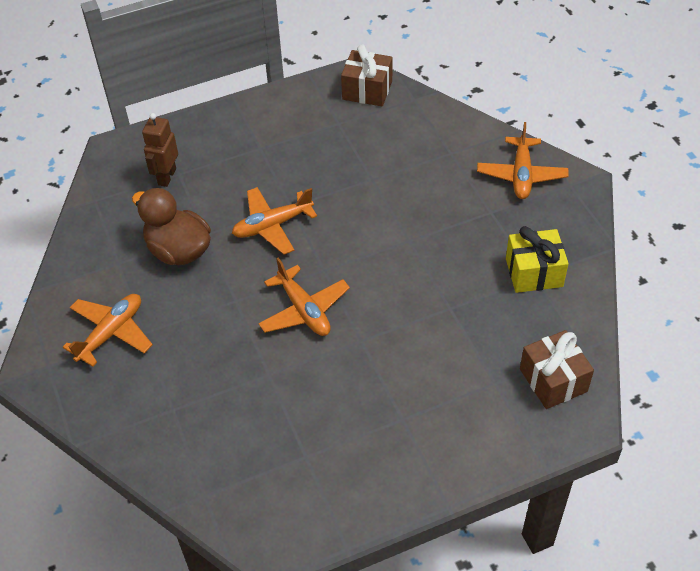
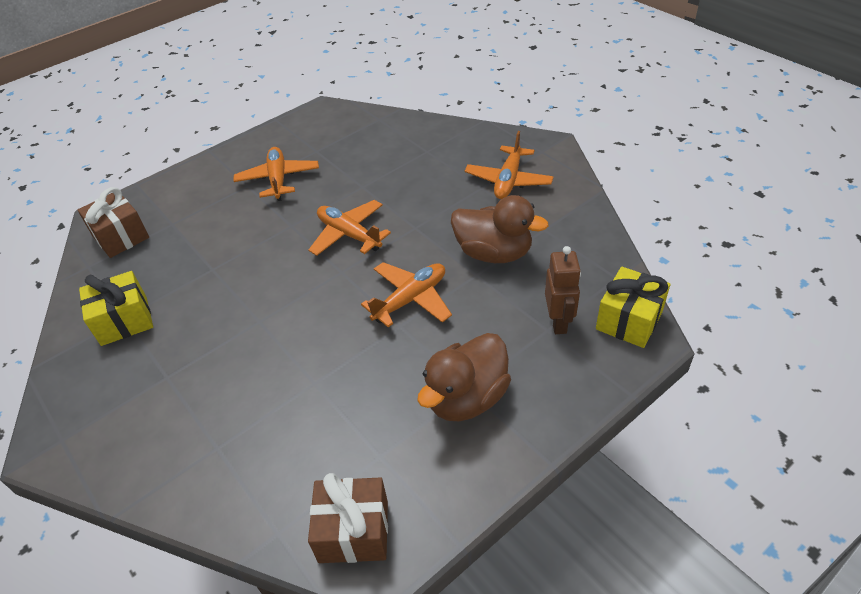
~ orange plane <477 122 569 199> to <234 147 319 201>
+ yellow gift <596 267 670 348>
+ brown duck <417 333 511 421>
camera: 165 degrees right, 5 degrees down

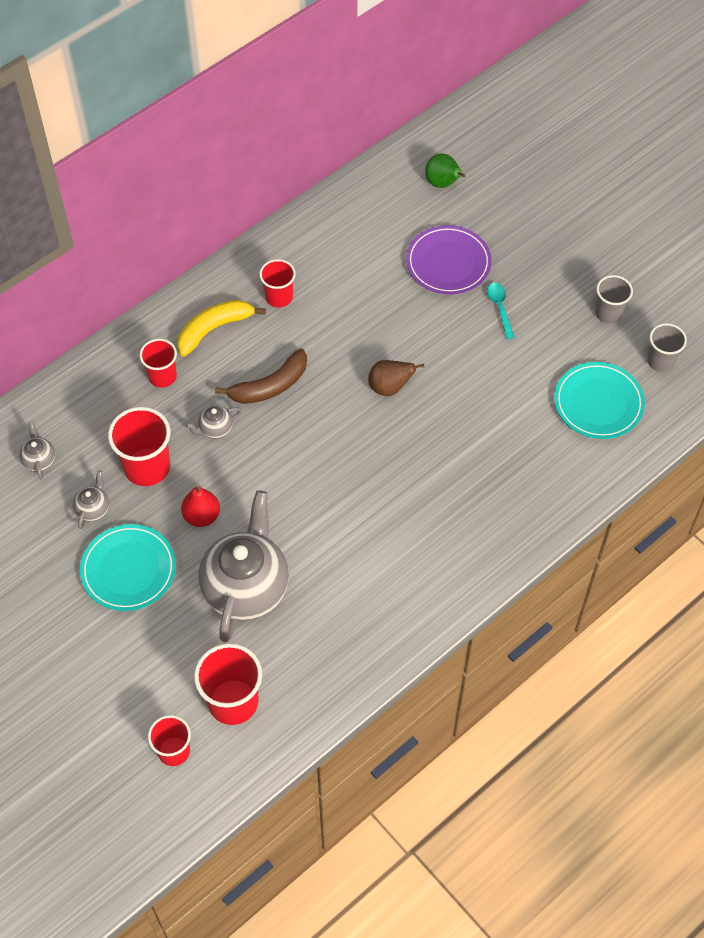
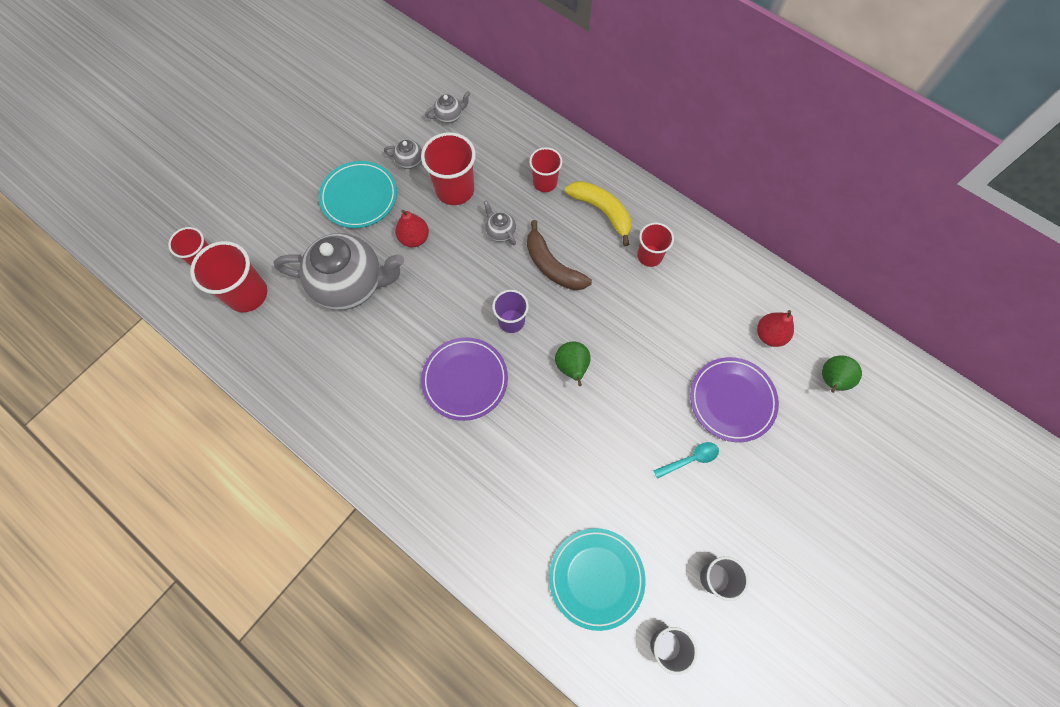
~ brown pear <368 360 424 396> to green pear <555 342 591 386>
+ purple cup <492 290 529 333>
+ red pear <757 310 794 347>
+ purple plate <421 337 508 421>
camera: 80 degrees right, 10 degrees up

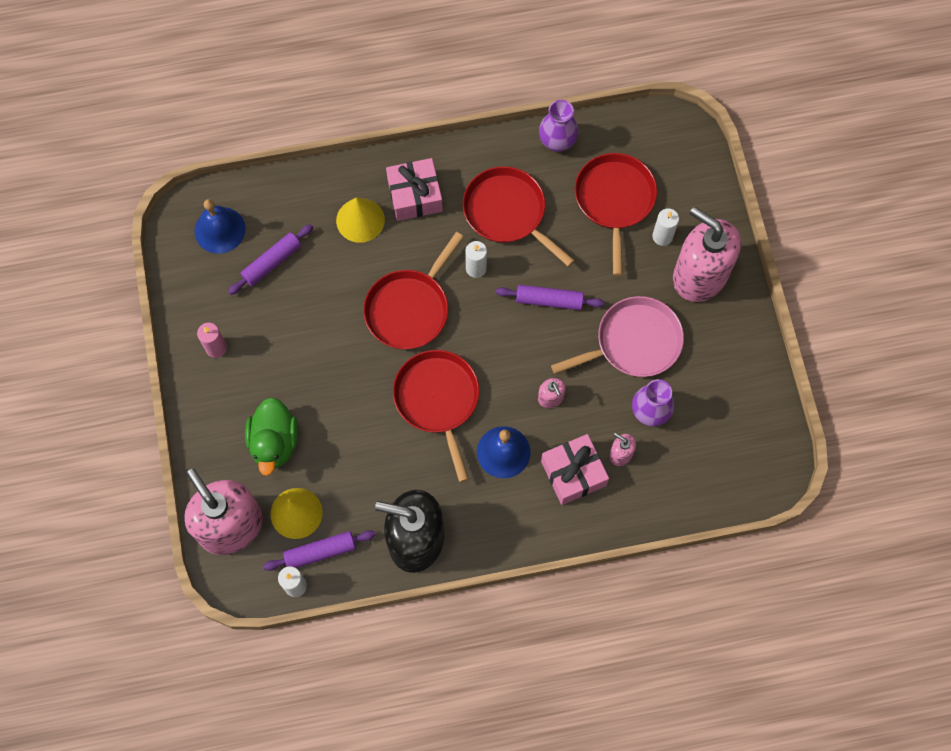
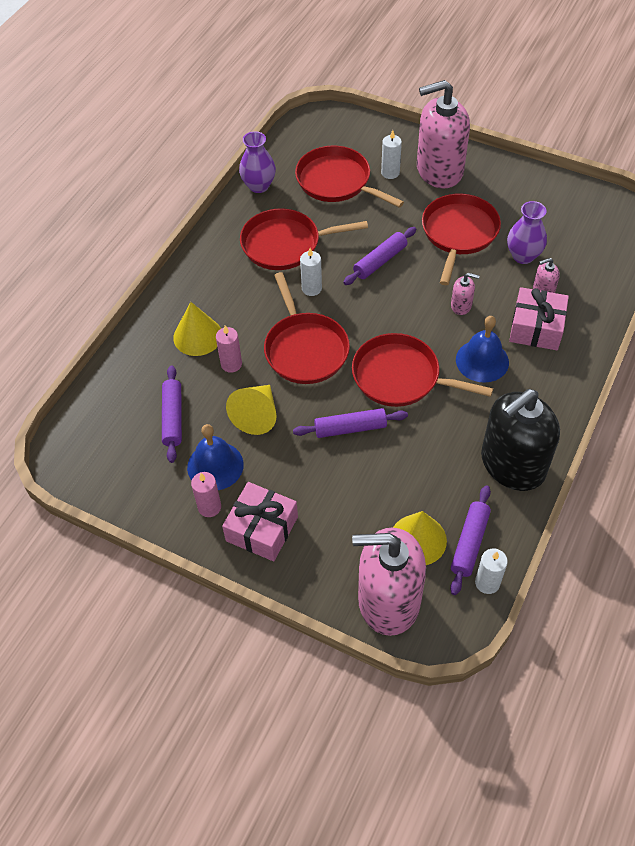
~ pink gift <386 158 443 221> to <222 482 298 561>
~ blue bell <195 199 245 254> to <187 424 244 490>
~ pink pan <551 296 684 377> to red pan <422 194 501 285>
- green duck <245 397 298 476>
+ pink candle <216 326 242 373>
+ yellow cone <226 385 277 435>
+ purple rolling pin <293 408 408 438>
camera: 50 degrees left, 15 degrees down

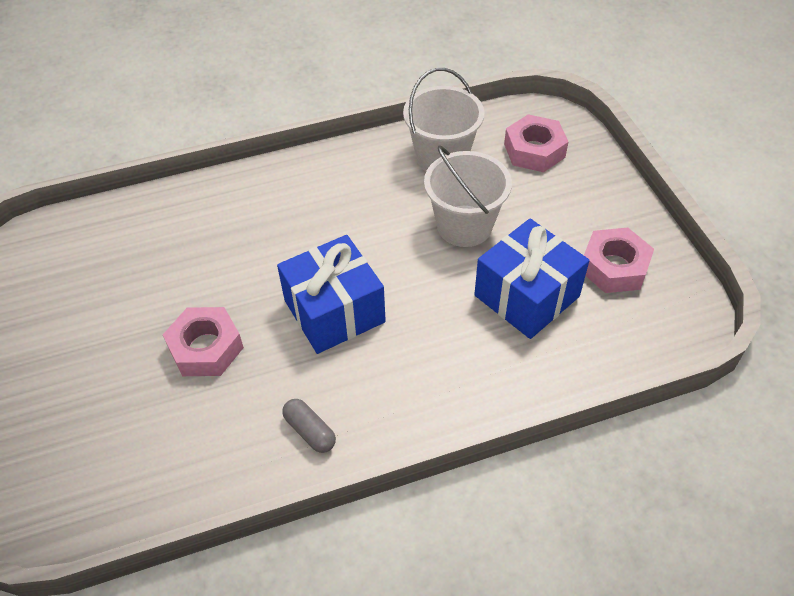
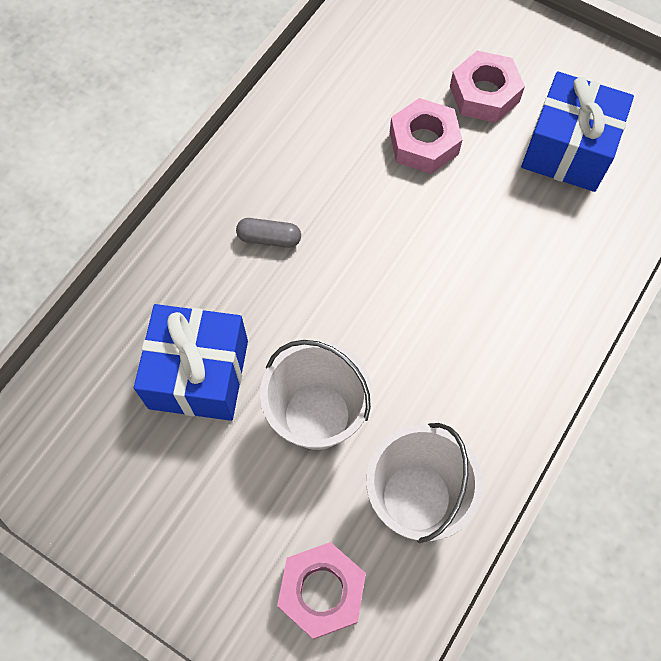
~ pink nut <584 228 654 293> to <450 51 525 123>
~ blue gift <277 235 386 354> to <521 71 634 192>
~ grey capsule <282 399 336 453> to <236 218 301 248>
camera: 140 degrees right, 15 degrees up

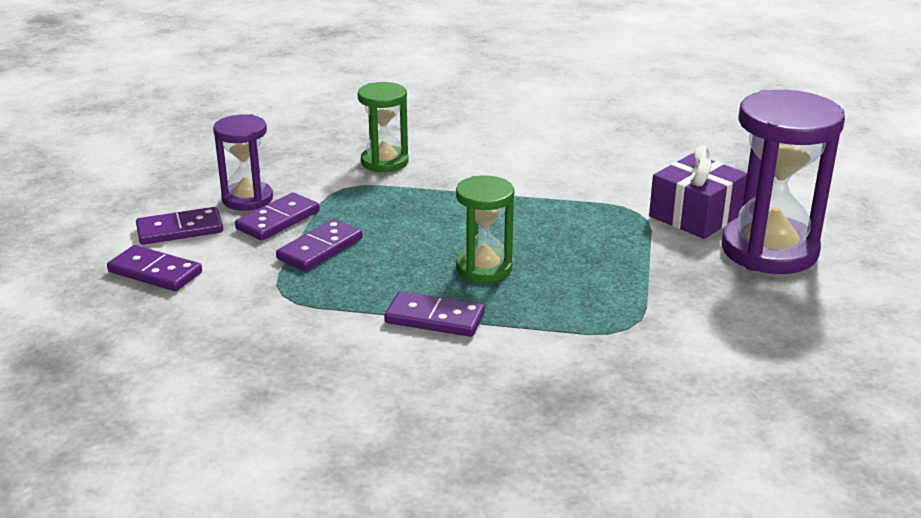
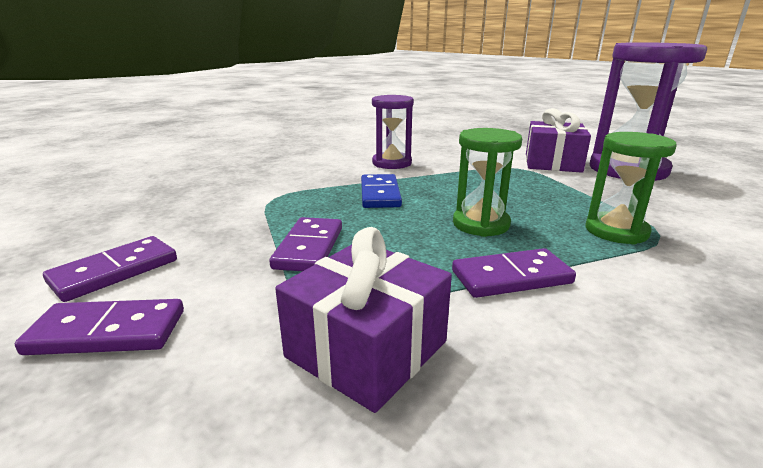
~ green hourglass <358 82 409 172> to <585 132 677 245>
~ purple hourglass <213 114 273 211> to <372 95 414 169>
- purple domino <235 192 320 241>
+ blue domino <361 174 402 208>
+ purple gift <275 227 452 413>
camera: 30 degrees left, 5 degrees down

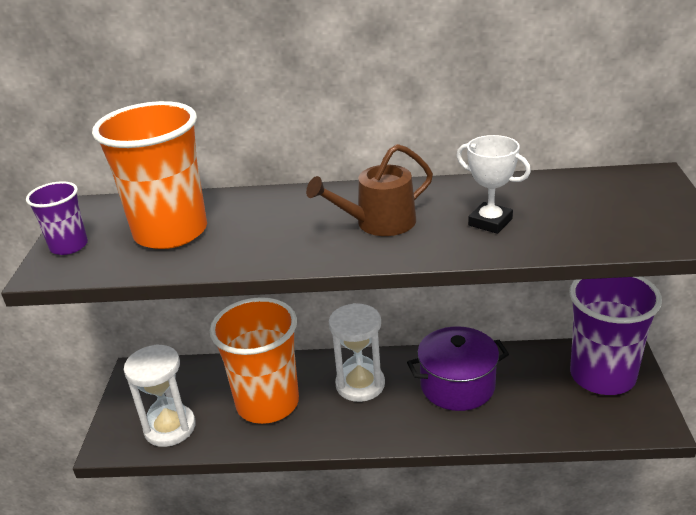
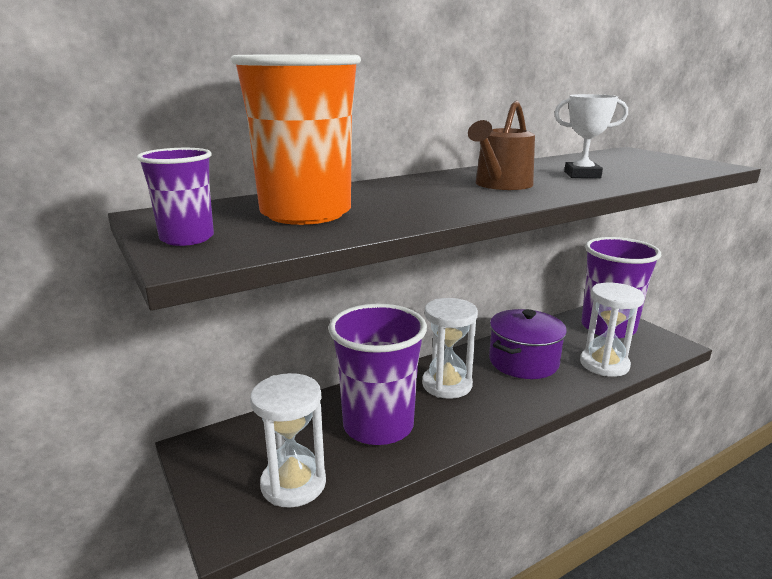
~ orange cup <210 297 299 424> to purple cup <329 304 427 445>
+ white hourglass <580 283 645 377>
camera: 35 degrees left, 10 degrees down

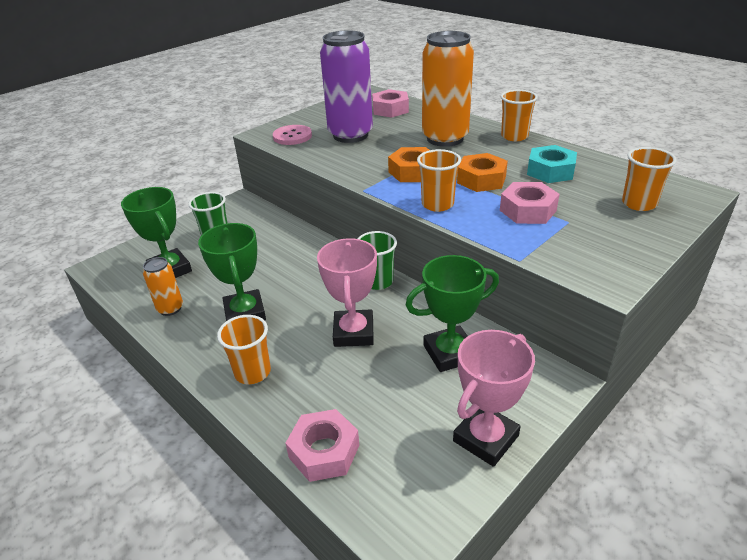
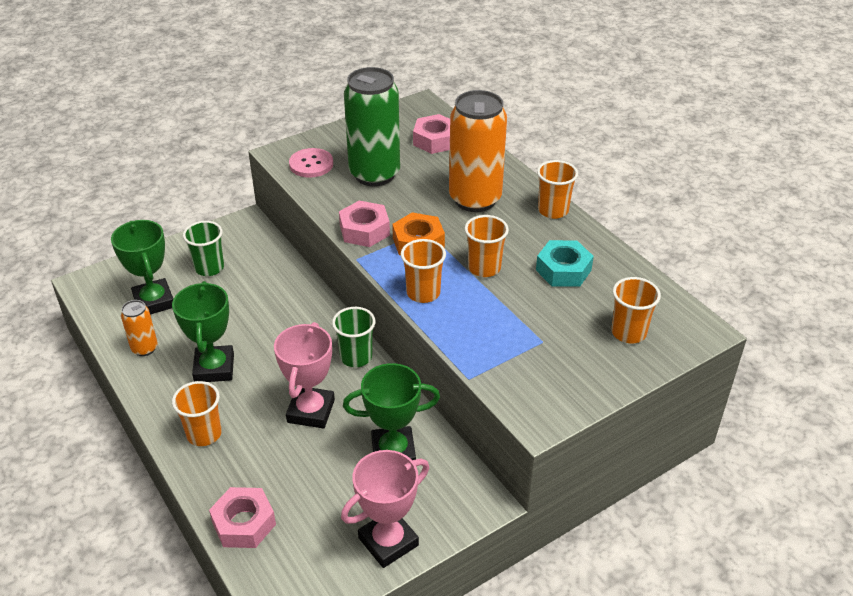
~ purple can <320 30 373 143> to green can <344 67 400 186>
~ orange nut <457 153 508 192> to orange cup <465 215 509 277>
~ pink nut <500 182 560 224> to <339 201 390 247>
camera: 10 degrees right, 5 degrees up

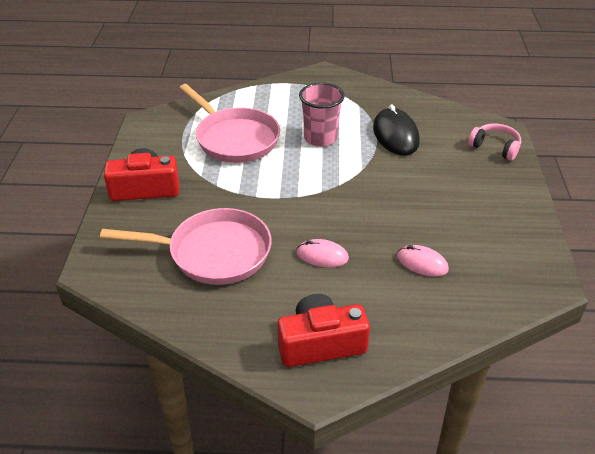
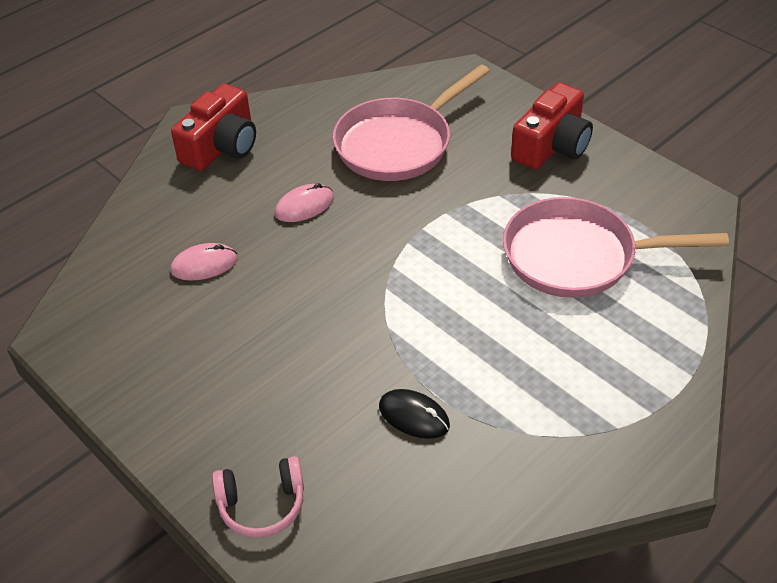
- pink cup <299 82 345 147>
~ black mouse <373 104 420 155> = <379 389 450 439> x0.61
camera: 135 degrees right, 5 degrees up

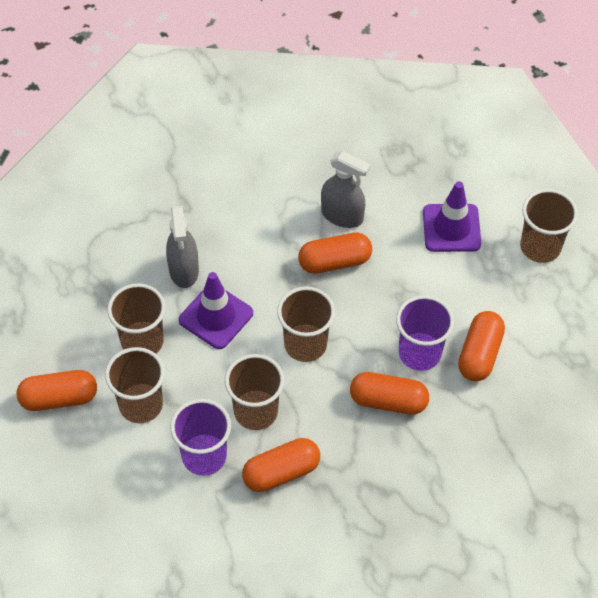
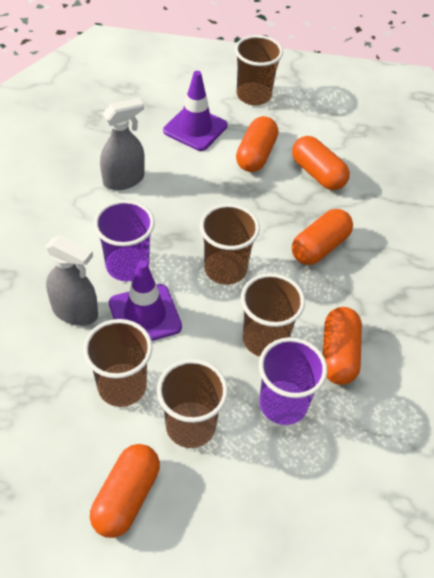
~ orange capsule <298 232 372 274> to <236 116 278 172>
~ purple cup <396 295 454 371> to <94 200 155 281>
camera: 60 degrees left, 5 degrees down

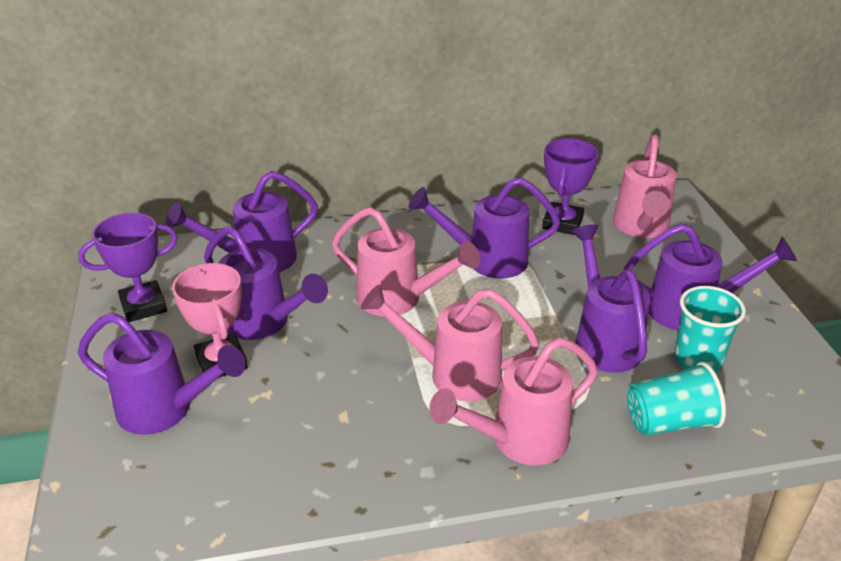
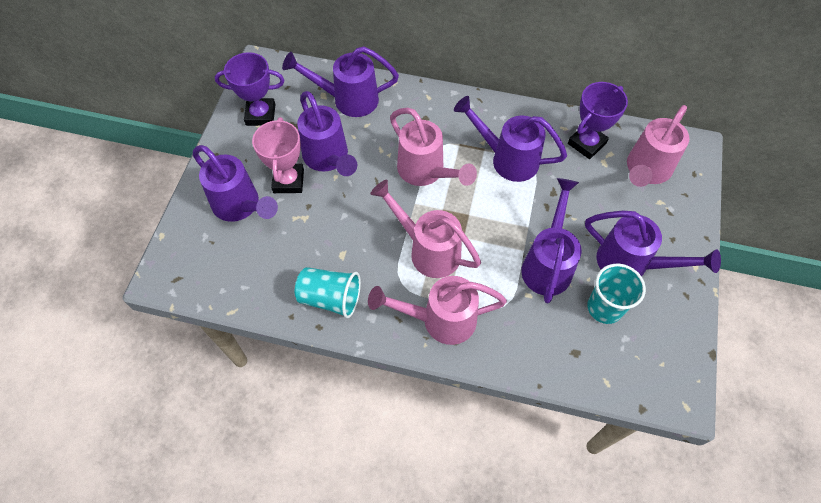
~ turquoise cup <627 362 726 436> to <295 267 361 318>
camera: 25 degrees right, 25 degrees up

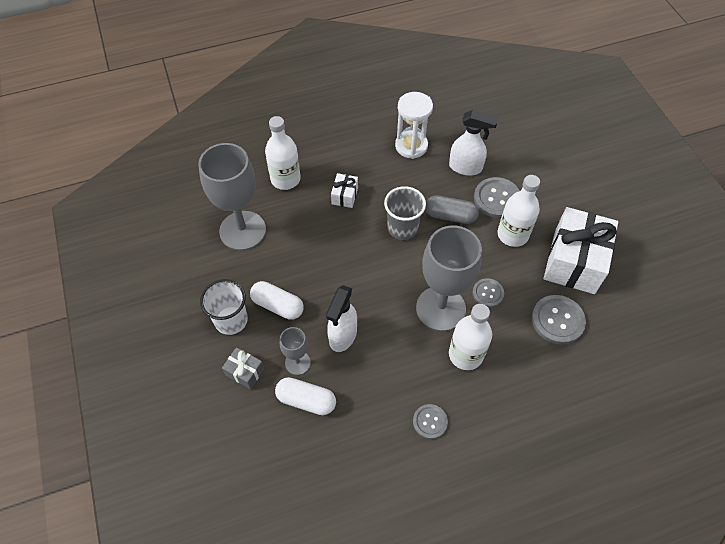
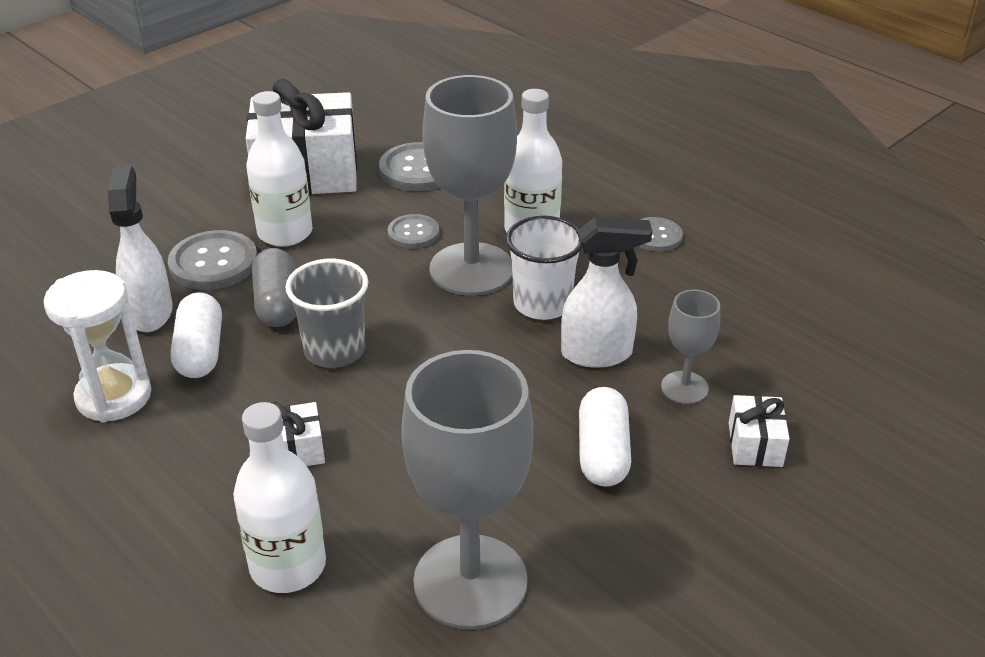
~ white cup <200 279 248 335> to <506 216 582 320>
~ grey gift <222 347 264 389> to white gift <729 395 790 467>
~ white capsule <275 377 336 415> to <171 292 222 378>
camera: 115 degrees left, 20 degrees down

